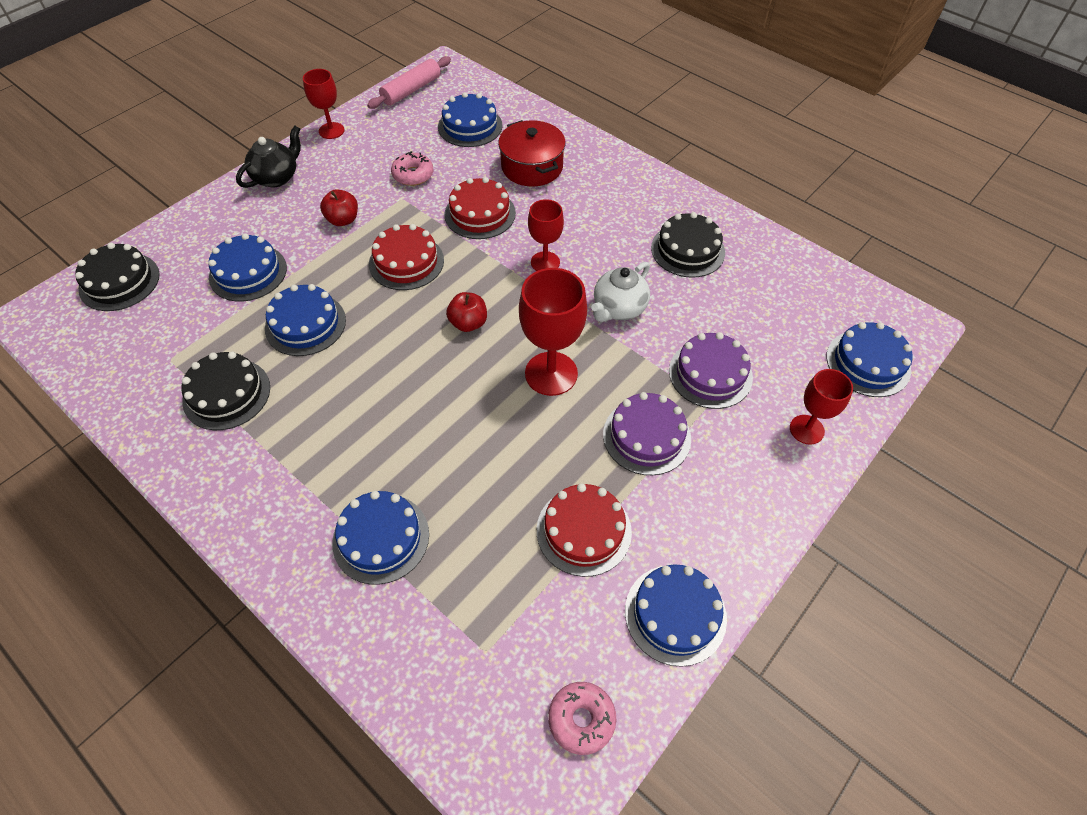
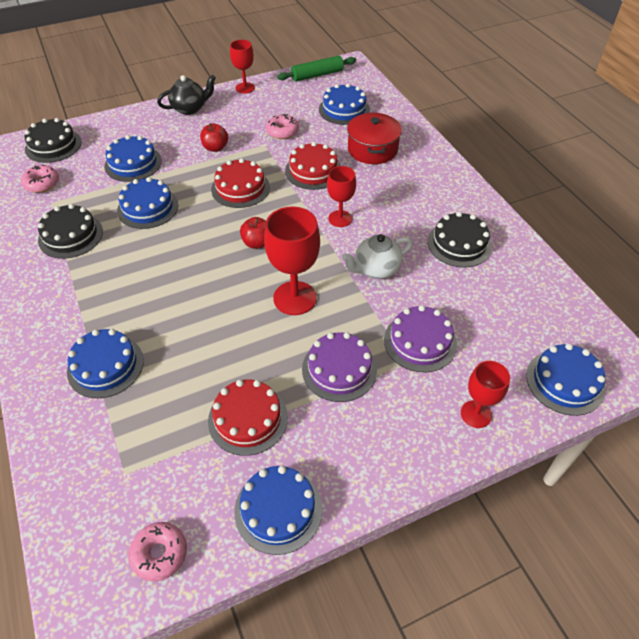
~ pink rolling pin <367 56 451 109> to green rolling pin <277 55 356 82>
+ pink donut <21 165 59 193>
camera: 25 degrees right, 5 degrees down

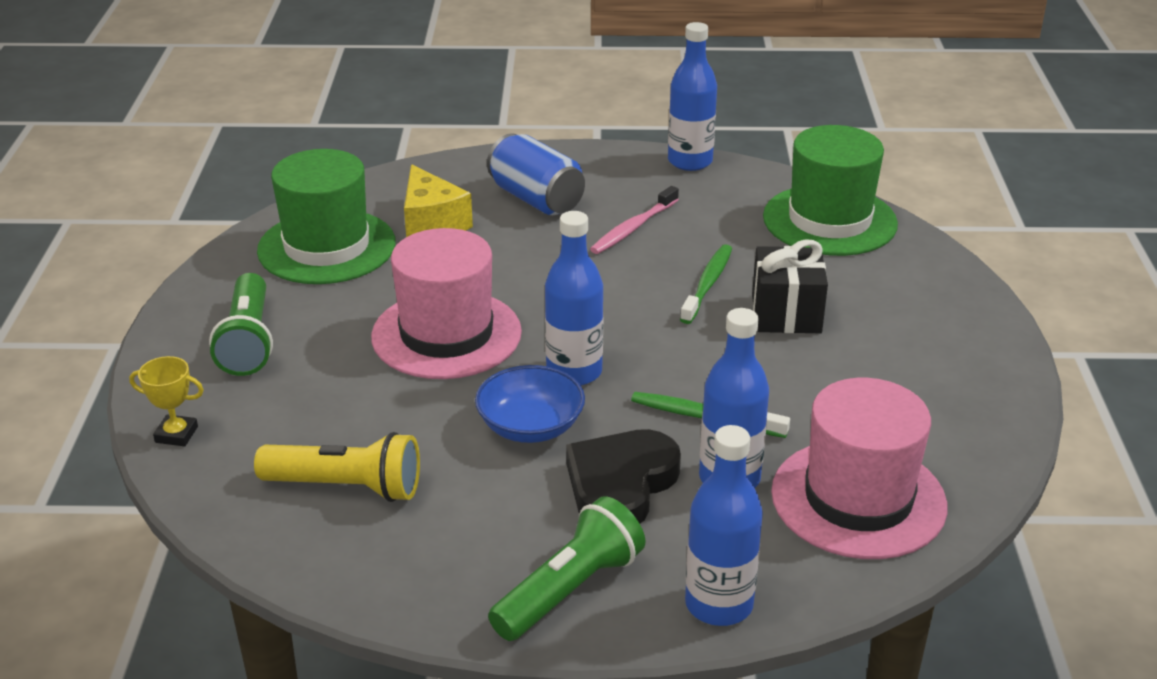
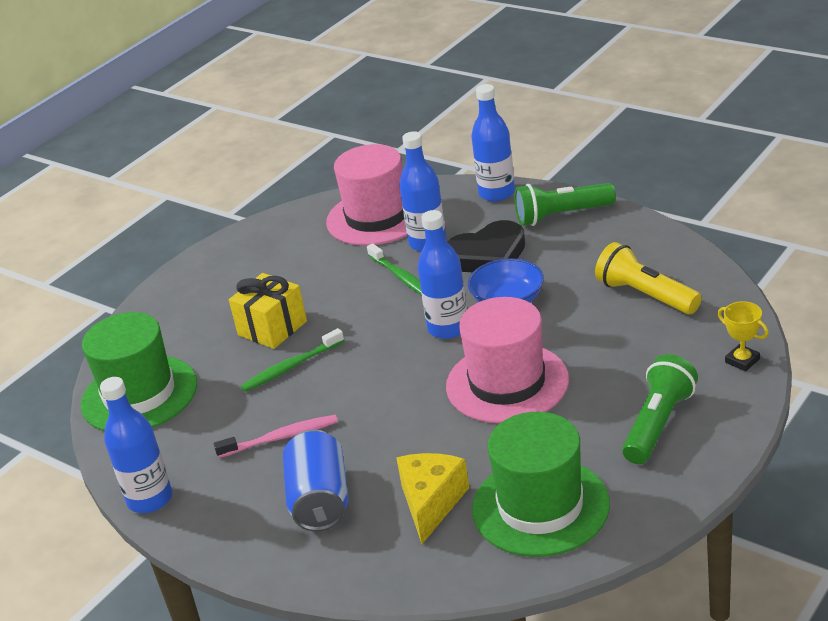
~ black gift <752 239 828 333> to yellow gift <229 273 307 349>
camera: 140 degrees left, 0 degrees up

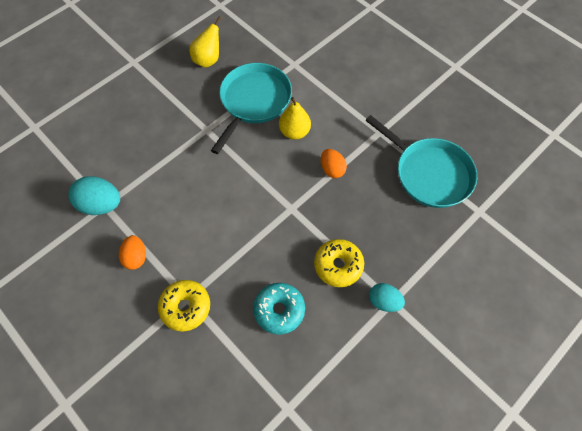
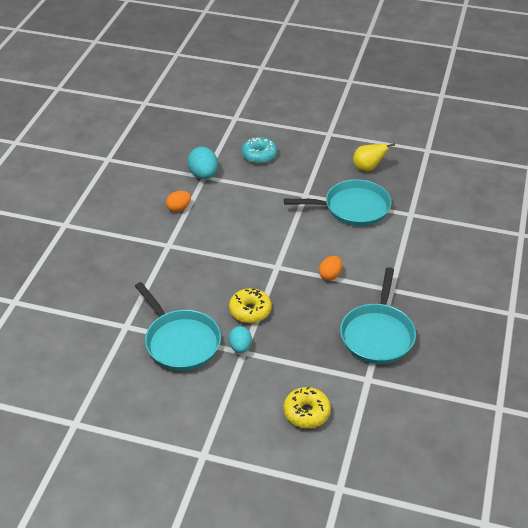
- yellow pear <279 97 311 140>
~ yellow donut <158 280 210 331> to <284 386 331 428>
~ turquoise donut <253 283 305 335> to <242 137 277 164>
+ turquoise pan <135 282 221 371>
camera: 60 degrees right, 20 degrees down

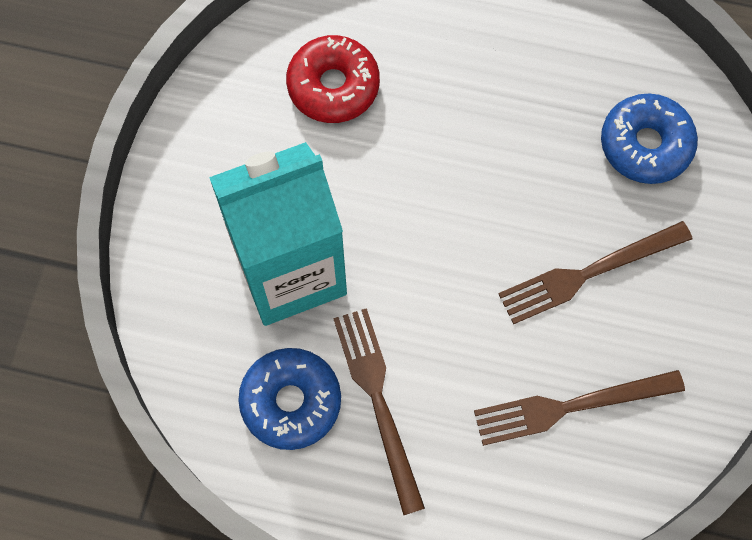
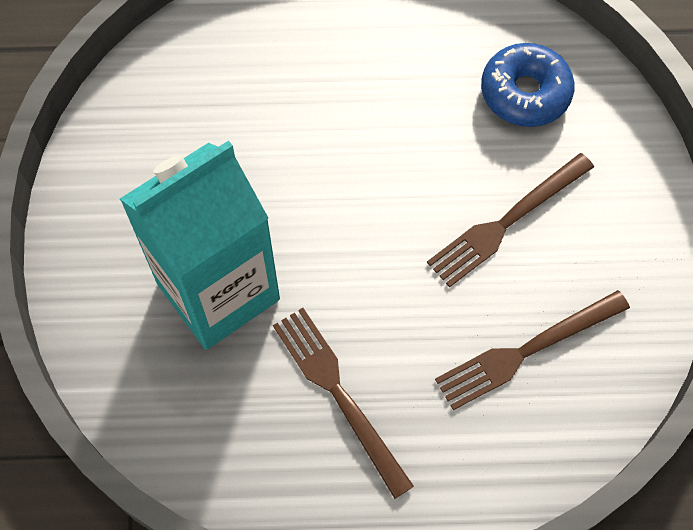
- red donut <286 35 380 123>
- blue donut <238 348 341 450>
camera: 15 degrees left, 5 degrees down

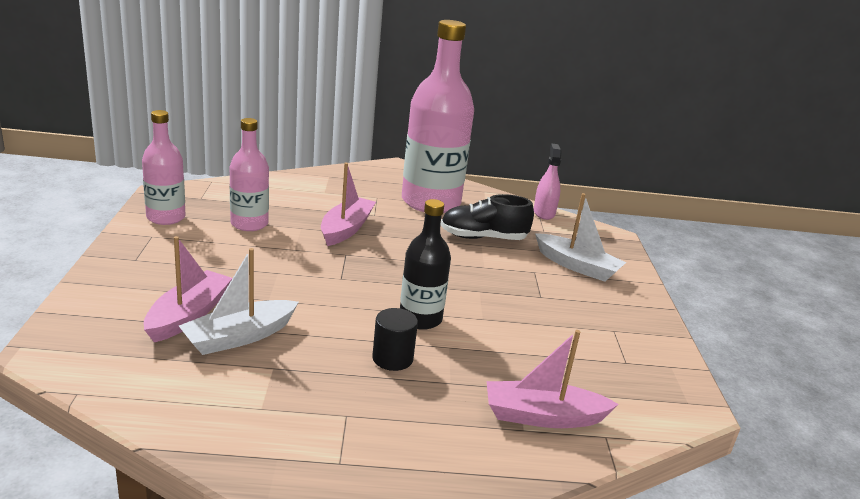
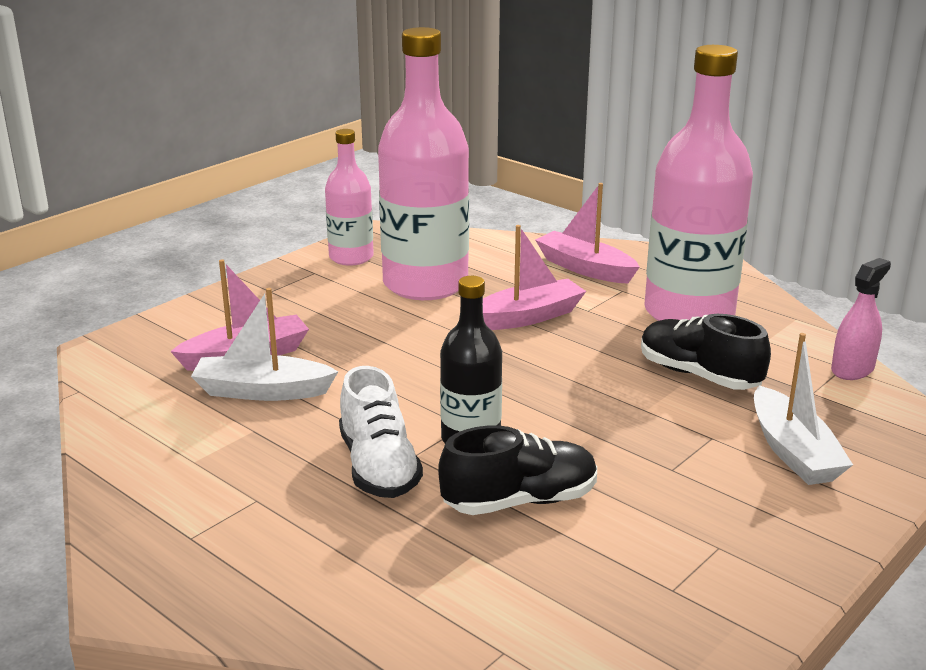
~ pink bottle <230 118 269 231> = <378 27 469 300> x1.83
~ black cylinder <372 308 418 371> to white shoe <339 366 423 498>
~ pink boat <487 330 619 428> to <535 183 640 284>
+ black shoe <438 426 597 515>
camera: 45 degrees right, 0 degrees up

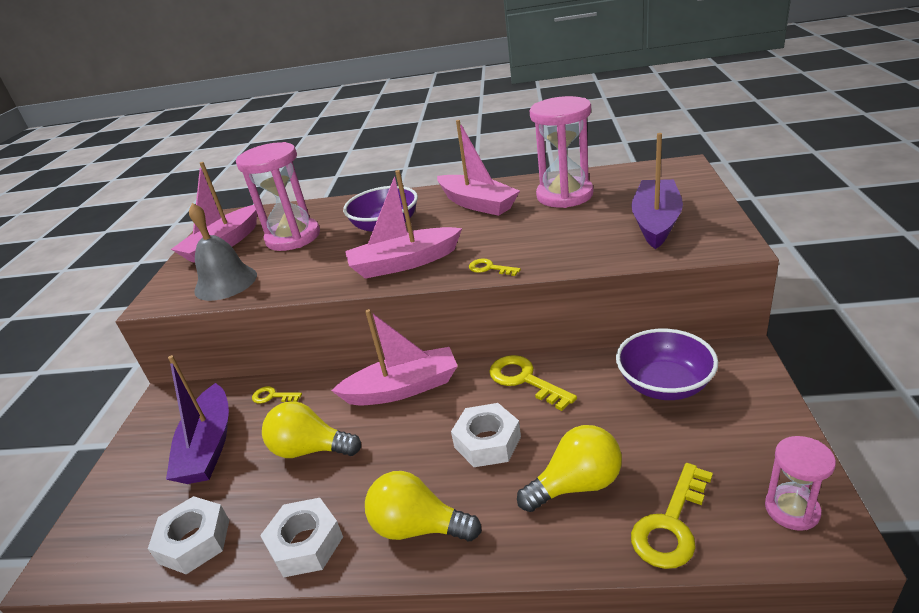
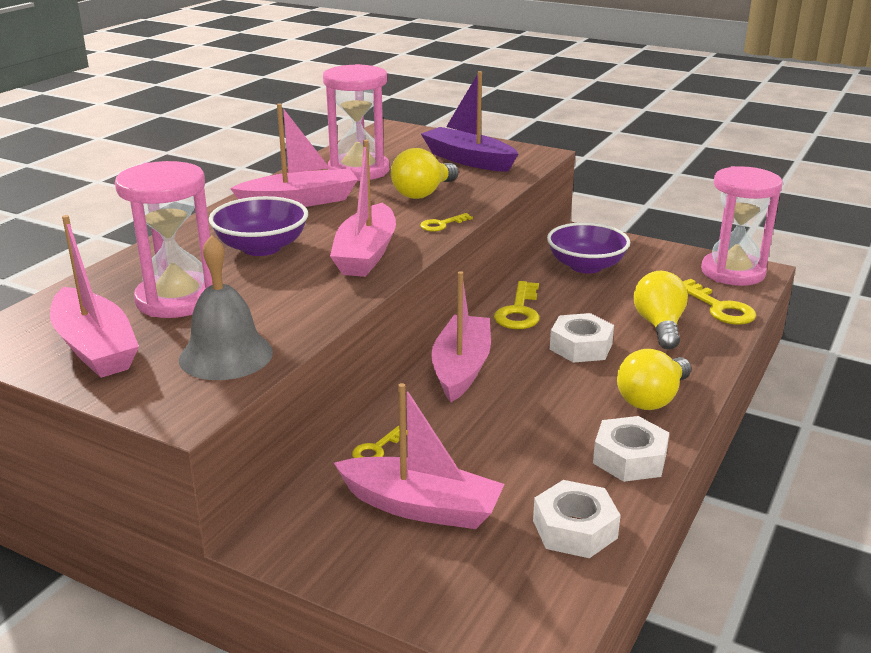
~ purple boat <166 355 229 484> to pink boat <334 383 505 529>
~ yellow key <489 355 577 411> = <494 281 540 329> 60 degrees counterclockwise
~ yellow light bulb <262 401 361 458> to <391 148 459 199>
~ pink hourglass <765 436 836 531> = <701 166 783 286> x1.83
camera: 70 degrees left, 5 degrees down

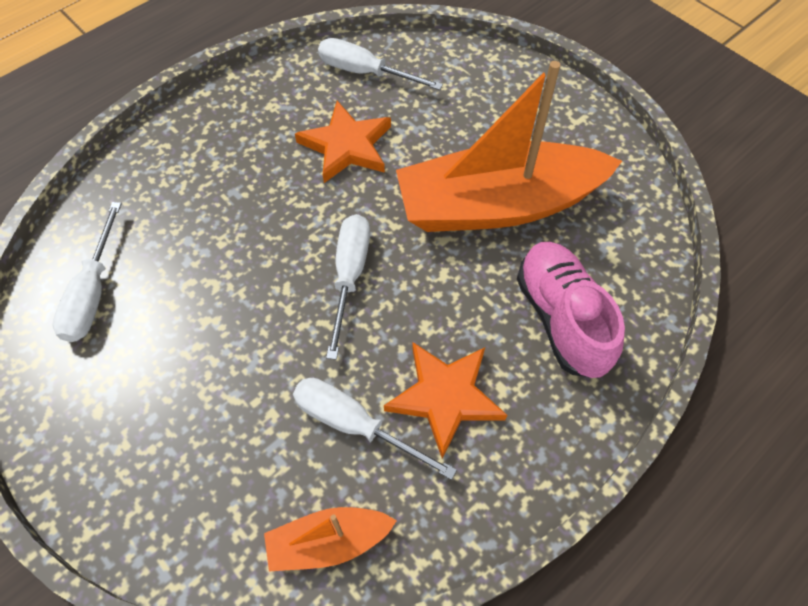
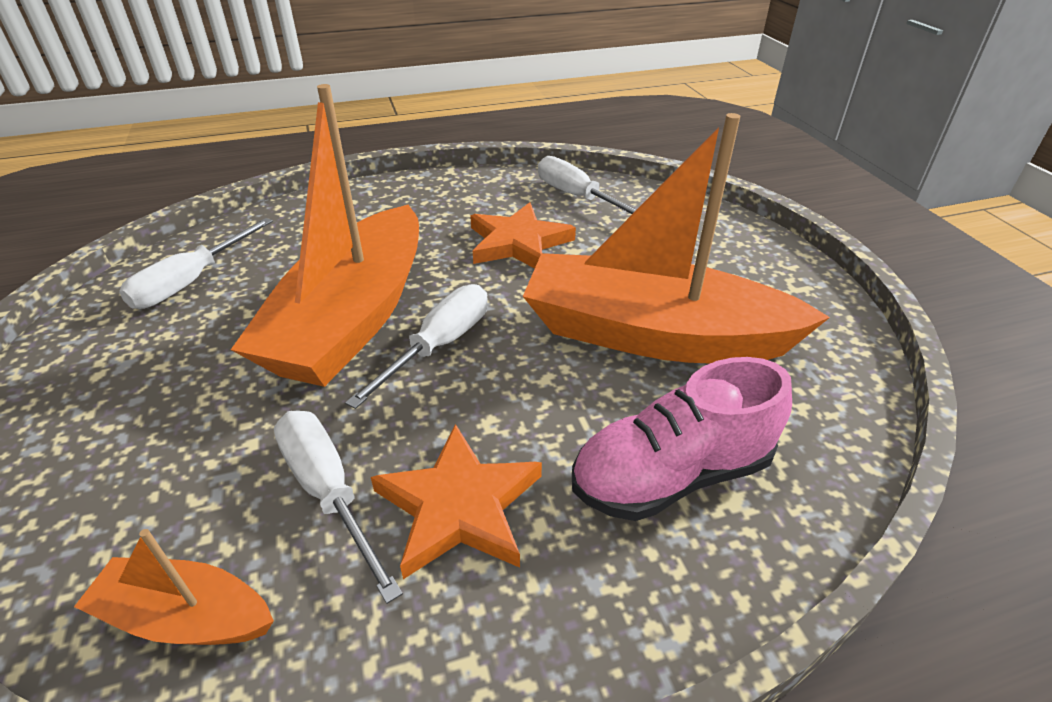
~ pink shoe <517 242 625 378> = <572 357 792 521> 120 degrees counterclockwise
+ orange boat <231 84 419 387>
camera: 25 degrees right, 20 degrees down

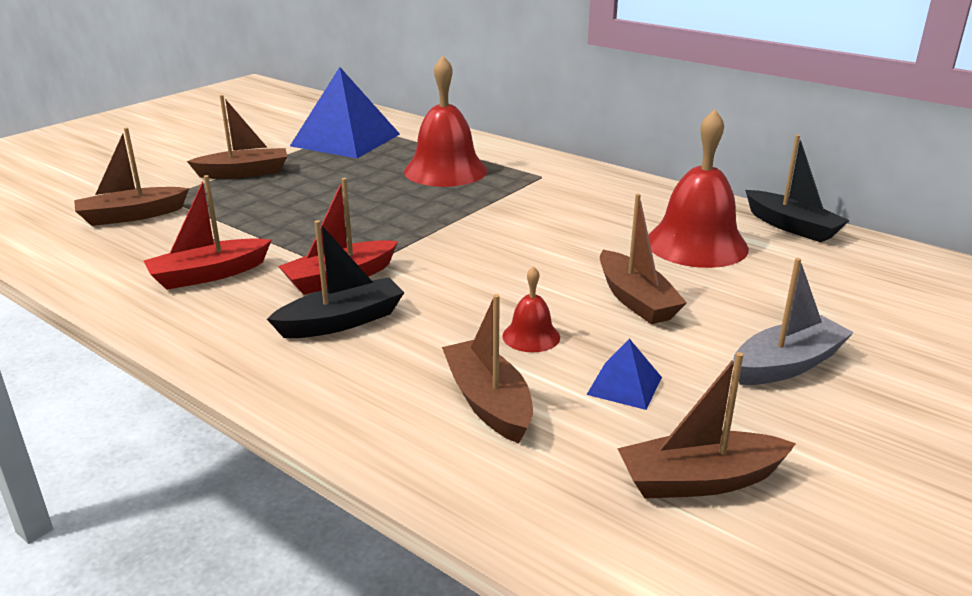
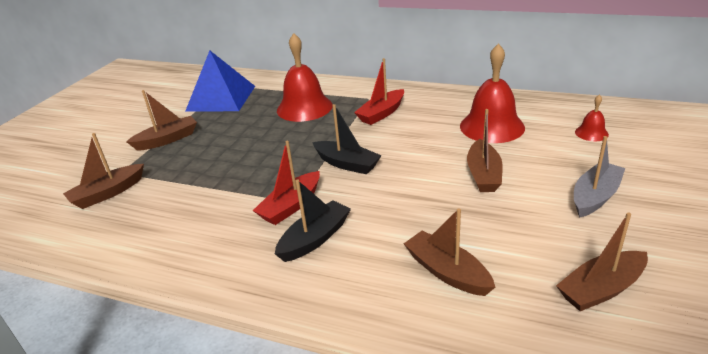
~ black boat <745 135 850 242> to <312 104 382 174>
~ red boat <144 175 271 290> to <354 58 404 125>
~ brown boat <600 194 687 324> = <467 109 503 192> 45 degrees clockwise
~ red bell <502 266 560 352> to <575 95 609 141>
- blue pyramid <586 339 662 410>
camera: 15 degrees left, 5 degrees up

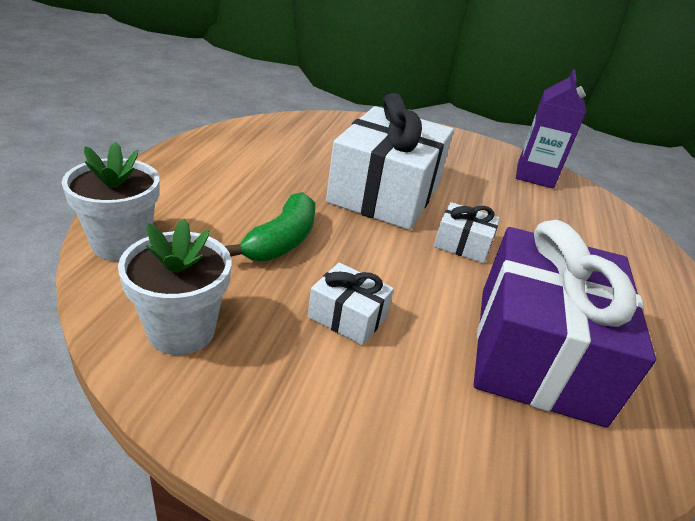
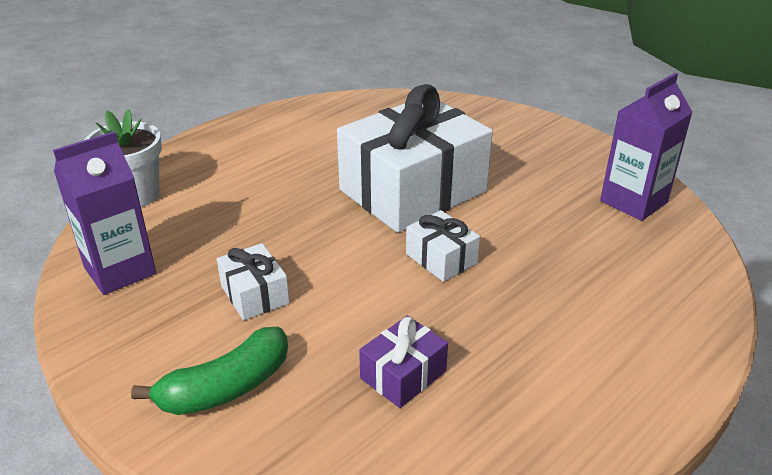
~ green banana <225 192 315 261> to <131 327 288 415>
~ white flower pot <118 219 231 355> to purple carton <53 132 156 295>
~ purple gift <474 220 656 428> = <359 316 448 408> x0.43
camera: 35 degrees right, 0 degrees up

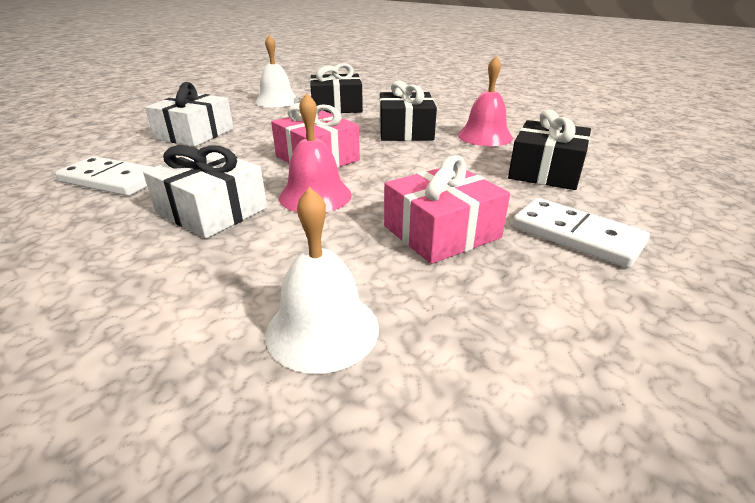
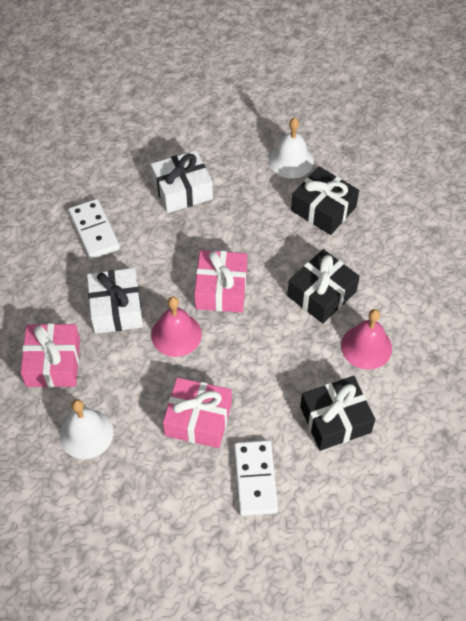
+ pink gift <20 323 80 387>
camera: 45 degrees right, 25 degrees up

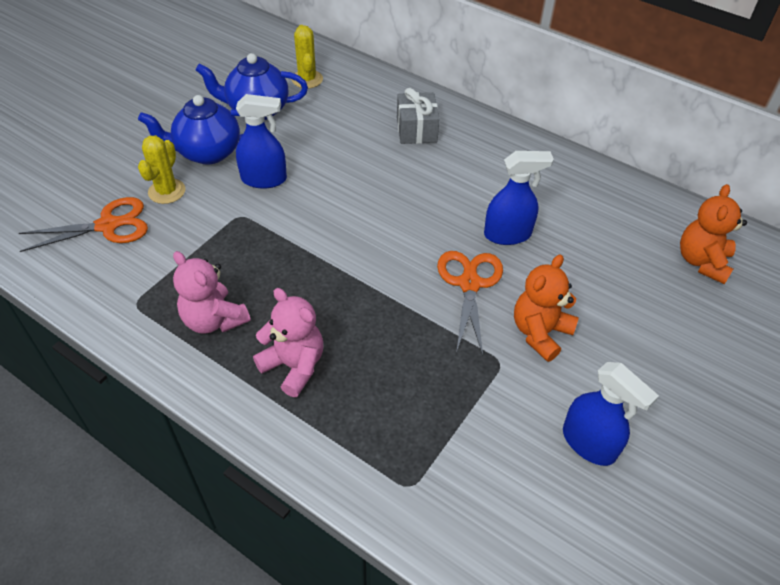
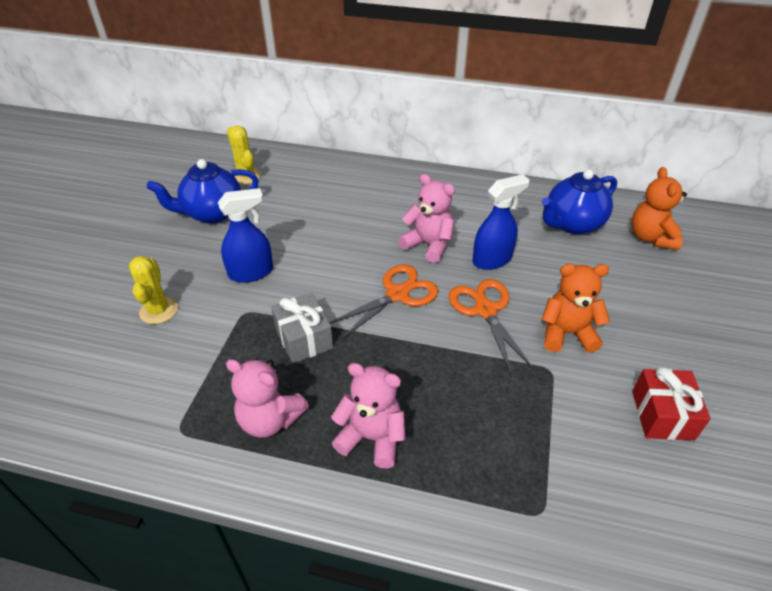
~ grey gift <397 88 439 144> to <271 293 333 363>
~ blue teapot <138 95 243 165> to <542 169 617 234>
~ orange scissors <19 197 148 252> to <329 265 438 340>
~ orange teddy bear <514 254 579 362> = <542 264 610 353> 75 degrees clockwise
~ blue spray bottle <563 362 659 466> to red gift <632 367 711 440>
+ pink teddy bear <398 174 455 263>
camera: 20 degrees left, 5 degrees down

